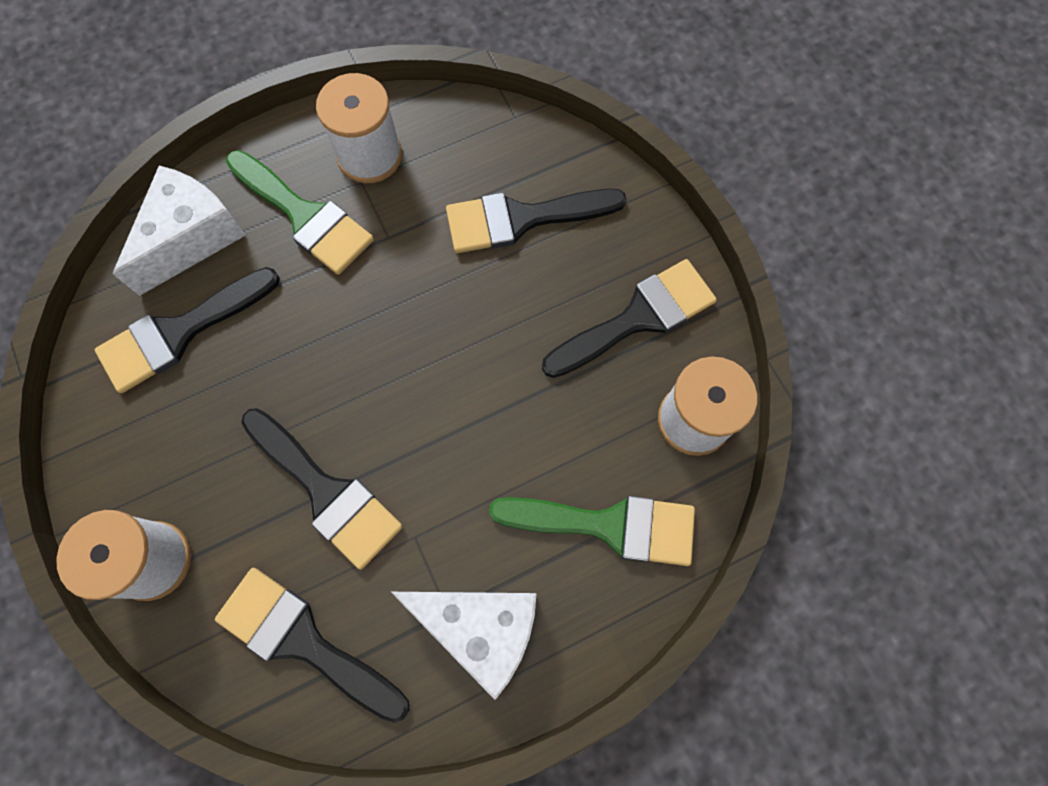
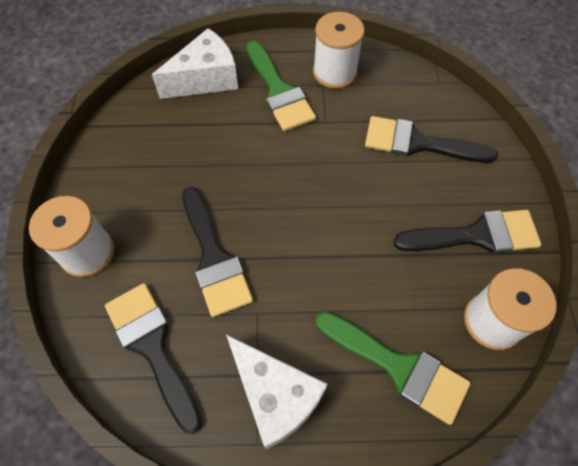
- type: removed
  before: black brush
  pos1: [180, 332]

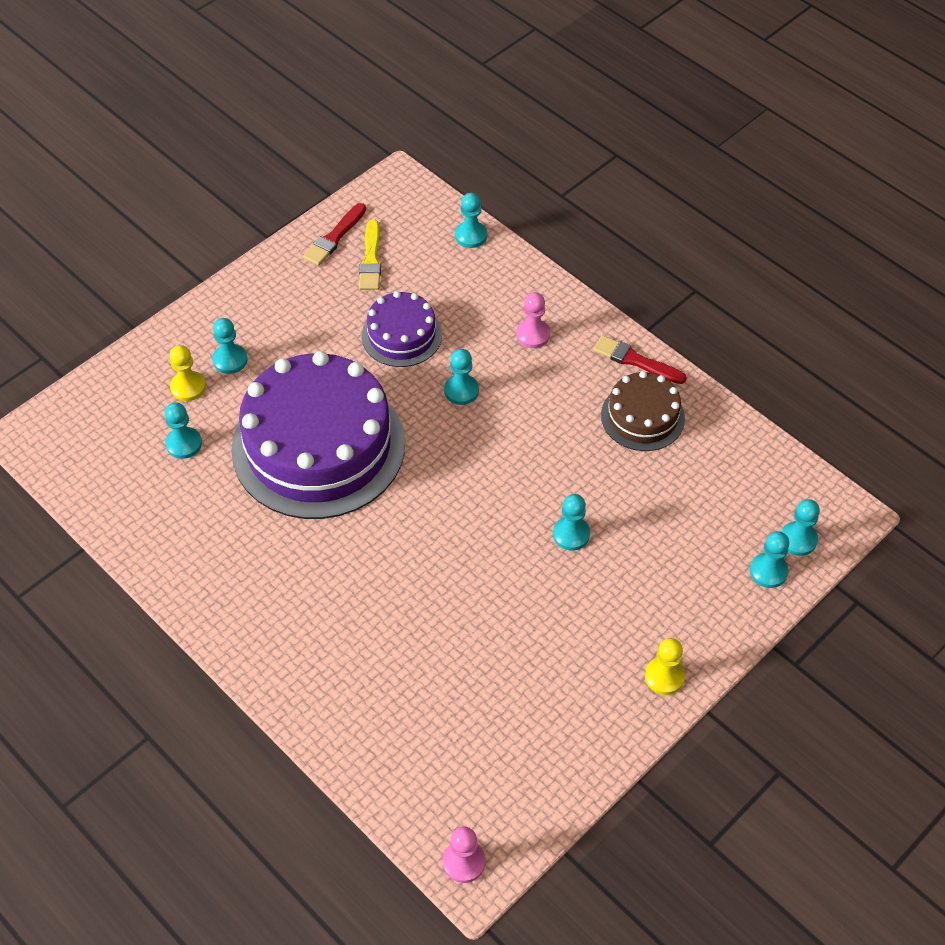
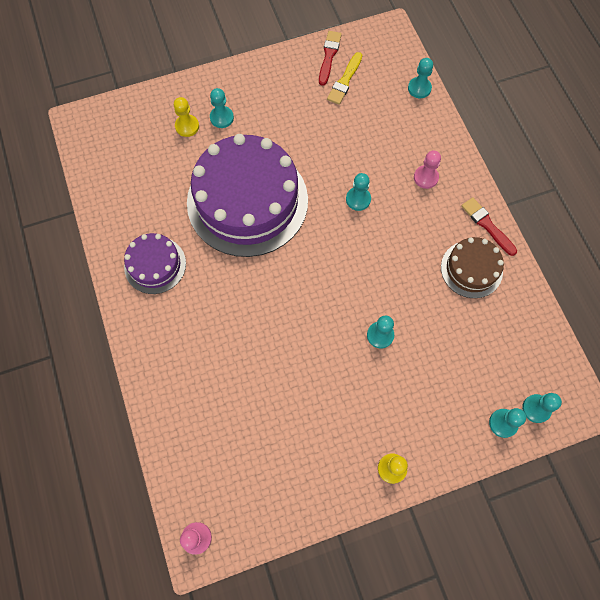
- type: removed
  before: turquoise pawn
  pos1: [184, 444]
- type: moved
  before: purple cake
  pos1: [401, 335]
  pos2: [155, 265]
- type: turned
  before: red brush
  pos1: [334, 237]
  pos2: [329, 56]
  turn: 135

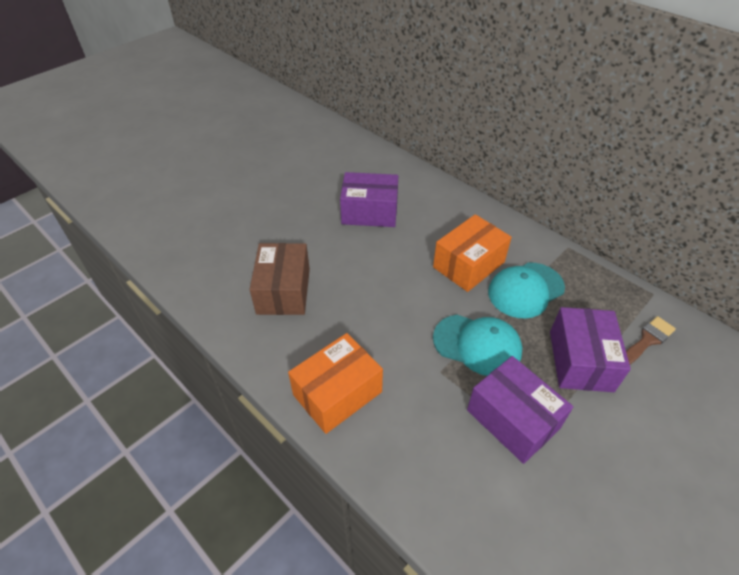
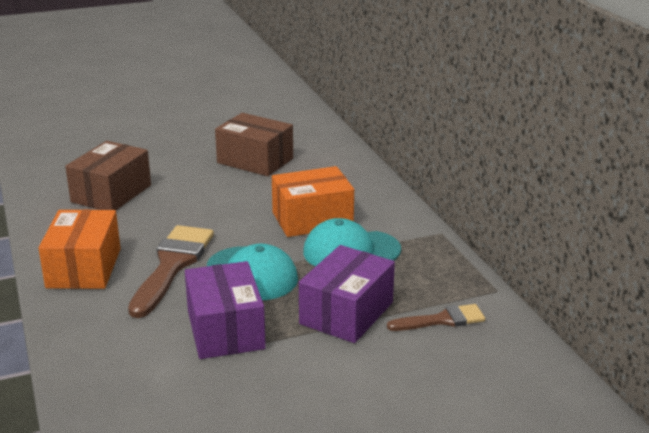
- type: added
  after: brown brush
  pos2: [172, 266]
- type: recoloured
  before: purple box
  after: brown box
  pos1: [369, 212]
  pos2: [255, 161]
- type: turned
  before: orange box
  pos1: [337, 393]
  pos2: [84, 268]
  turn: -75

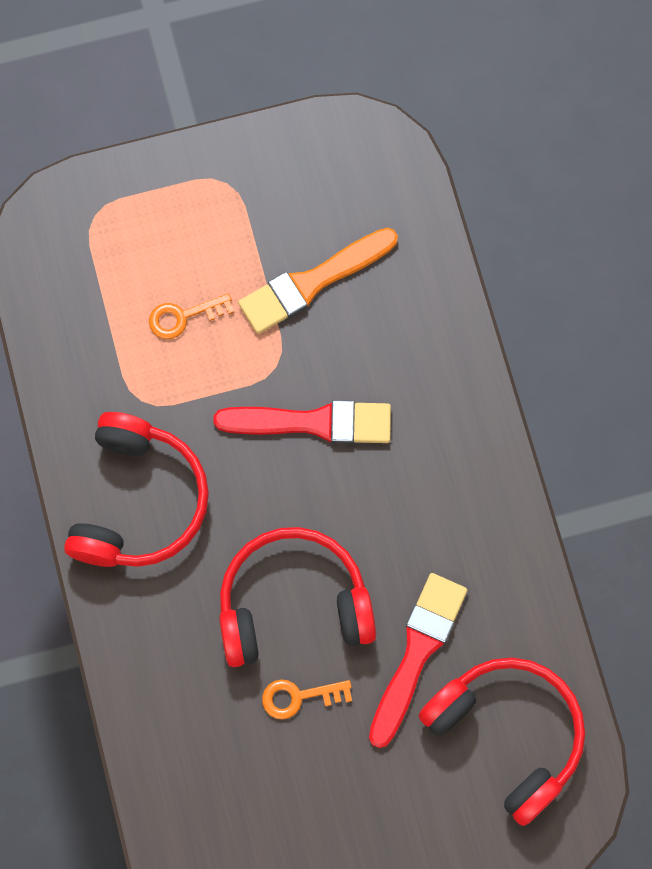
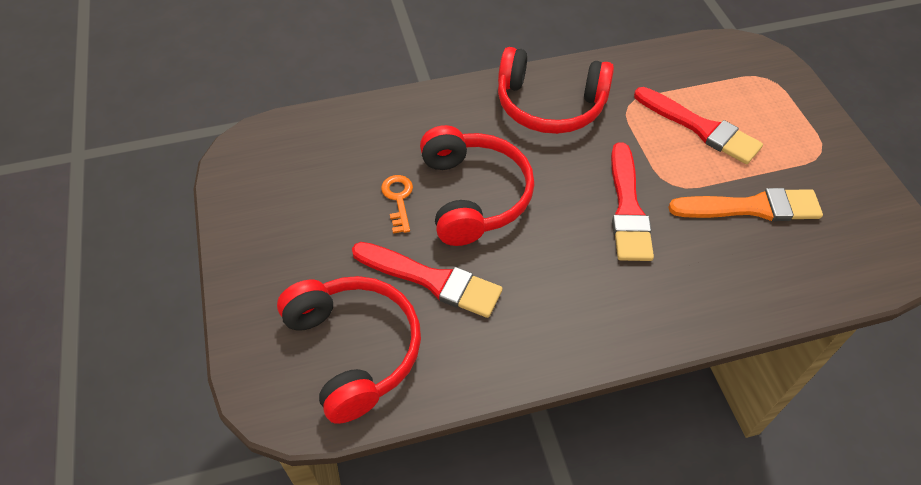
- type: replaced
  before: orange key
  after: red brush
  pos1: [183, 317]
  pos2: [700, 128]
- type: turned
  before: orange brush
  pos1: [312, 282]
  pos2: [751, 207]
  turn: 120
- type: turned
  before: red headphones
  pos1: [507, 735]
  pos2: [354, 350]
  turn: -75

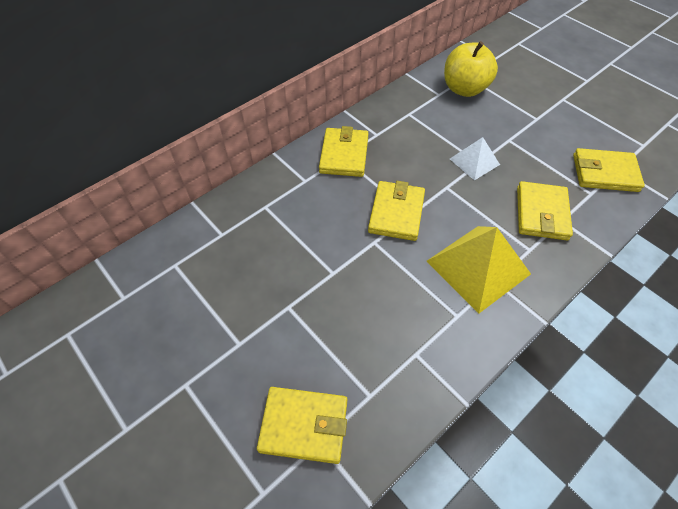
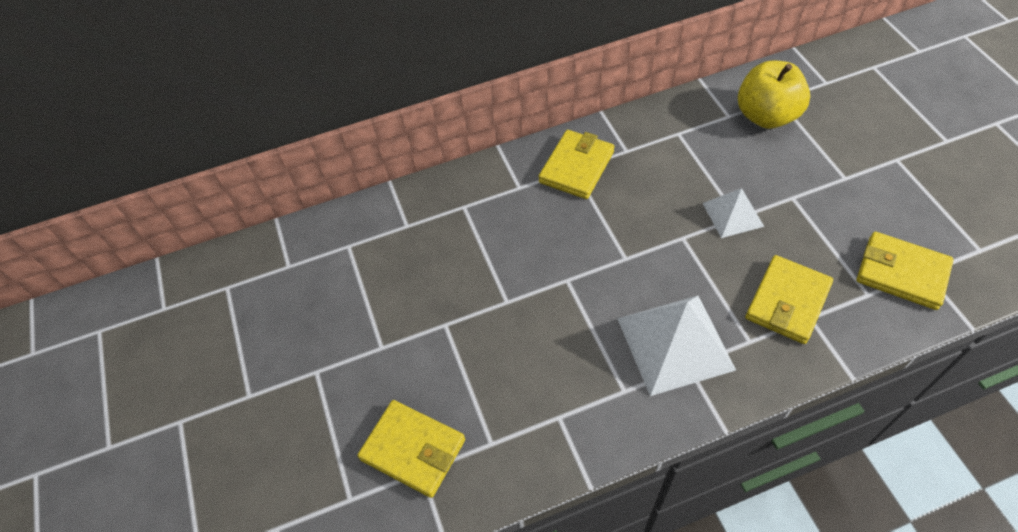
- type: removed
  before: yellow wallet
  pos1: [396, 213]
- type: recoloured
  before: yellow pyramid
  after: white pyramid
  pos1: [478, 267]
  pos2: [675, 343]

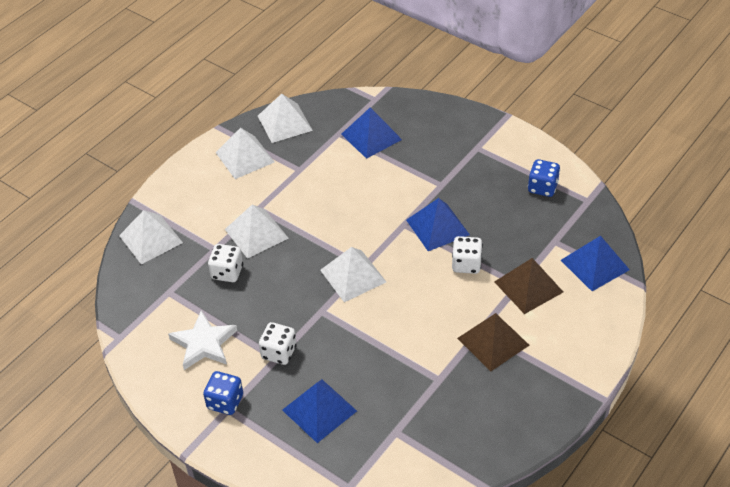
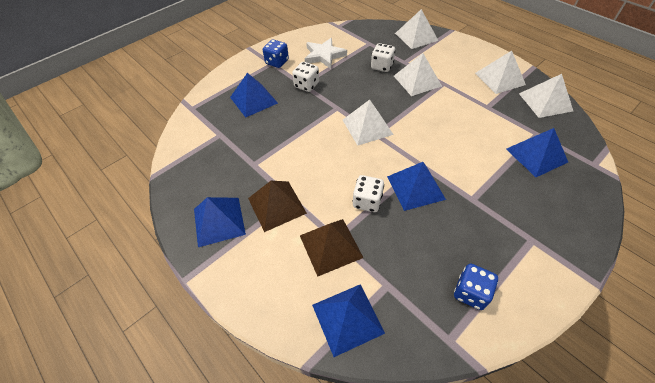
- type: added
  after: blue pyramid
  pos2: [219, 221]

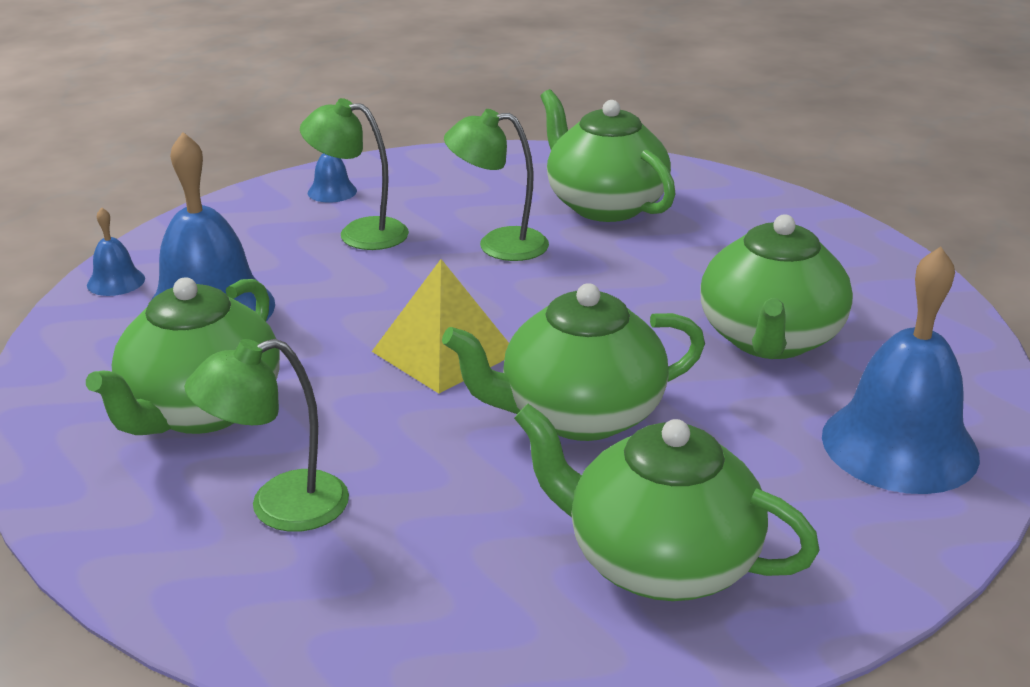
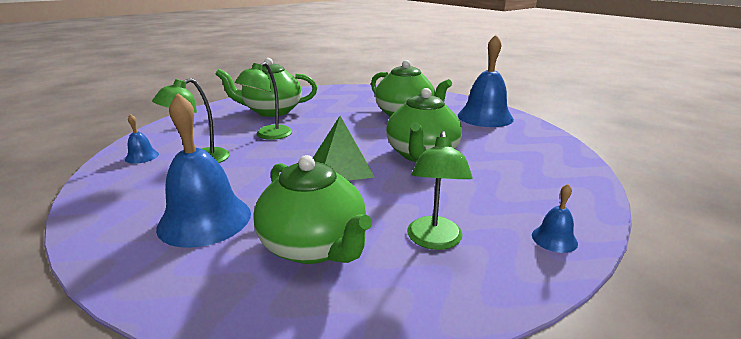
- type: removed
  before: green teapot
  pos1: [659, 562]
- type: moved
  before: blue bell
  pos1: [116, 281]
  pos2: [554, 239]
- type: recoloured
  before: yellow pyramid
  after: green pyramid
  pos1: [444, 352]
  pos2: [341, 168]

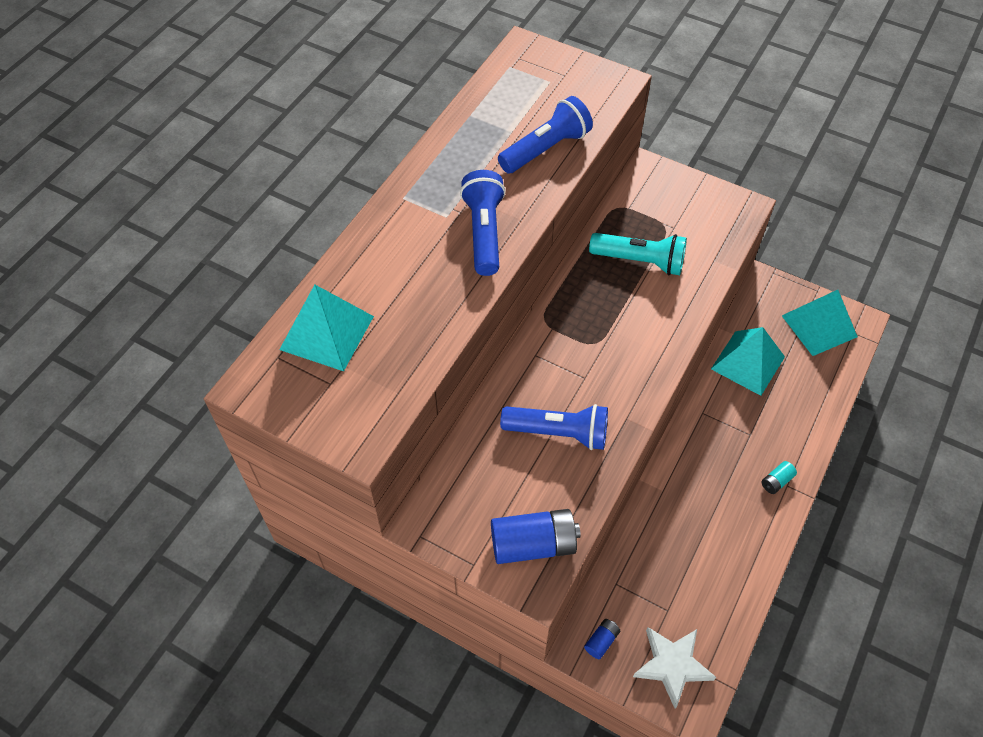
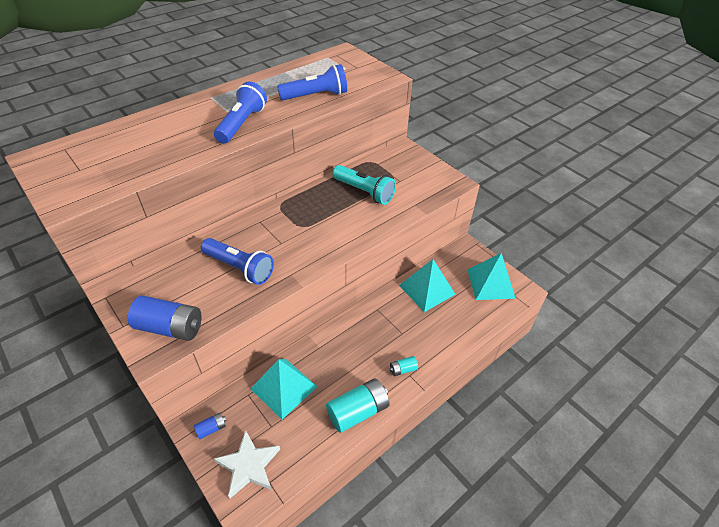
- type: added
  after: turquoise battery
  pos2: [358, 411]
- type: moved
  before: turquoise pyramid
  pos1: [327, 332]
  pos2: [284, 387]

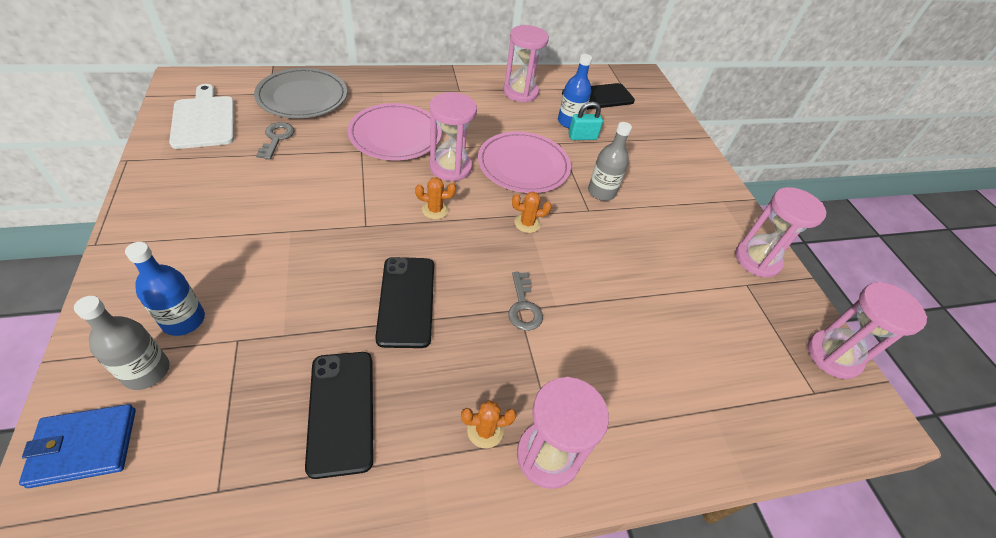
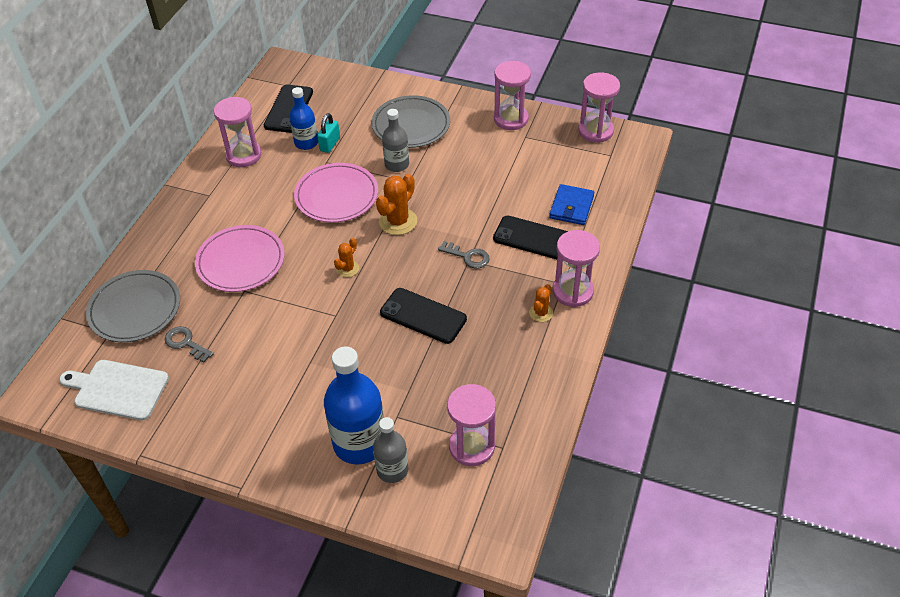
- type: added
  after: grey plate
  pos2: [411, 125]
- type: moved
  before: blue wallet
  pos1: [84, 446]
  pos2: [571, 207]
- type: moved
  before: black phone
  pos1: [341, 411]
  pos2: [534, 238]
- type: moved
  before: pink hourglass
  pos1: [450, 167]
  pos2: [471, 446]
- type: resized
  before: blue bottle
  pos1: [184, 320]
  pos2: [359, 443]
  scale: 1.72
- type: resized
  before: orange cactus
  pos1: [527, 223]
  pos2: [398, 221]
  scale: 1.75

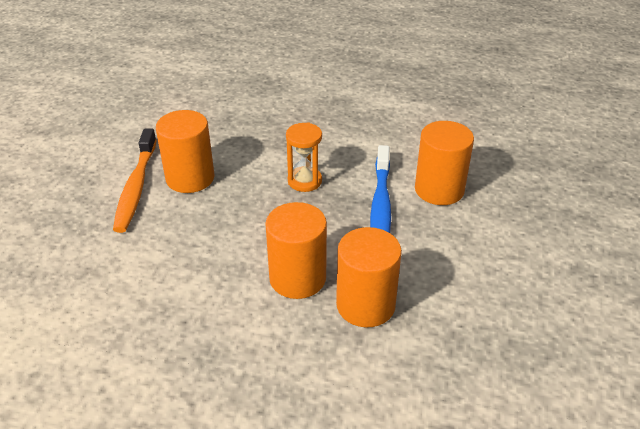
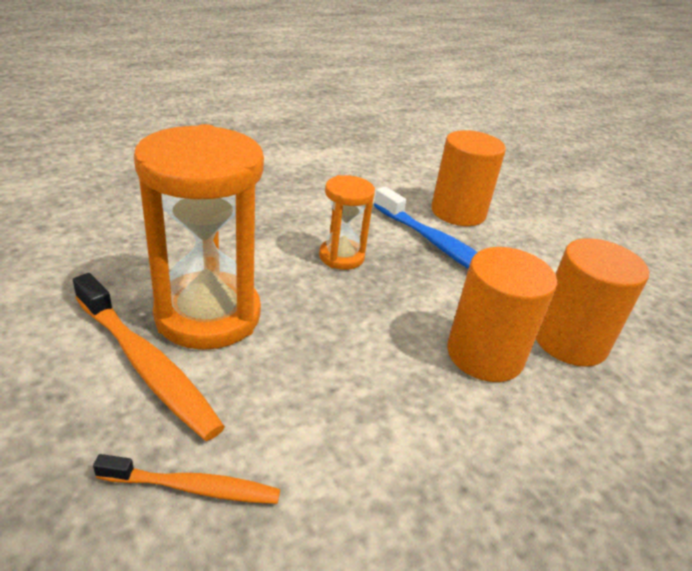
- type: added
  after: orange toothbrush
  pos2: [192, 487]
- type: replaced
  before: orange cylinder
  after: orange hourglass
  pos1: [190, 178]
  pos2: [208, 315]

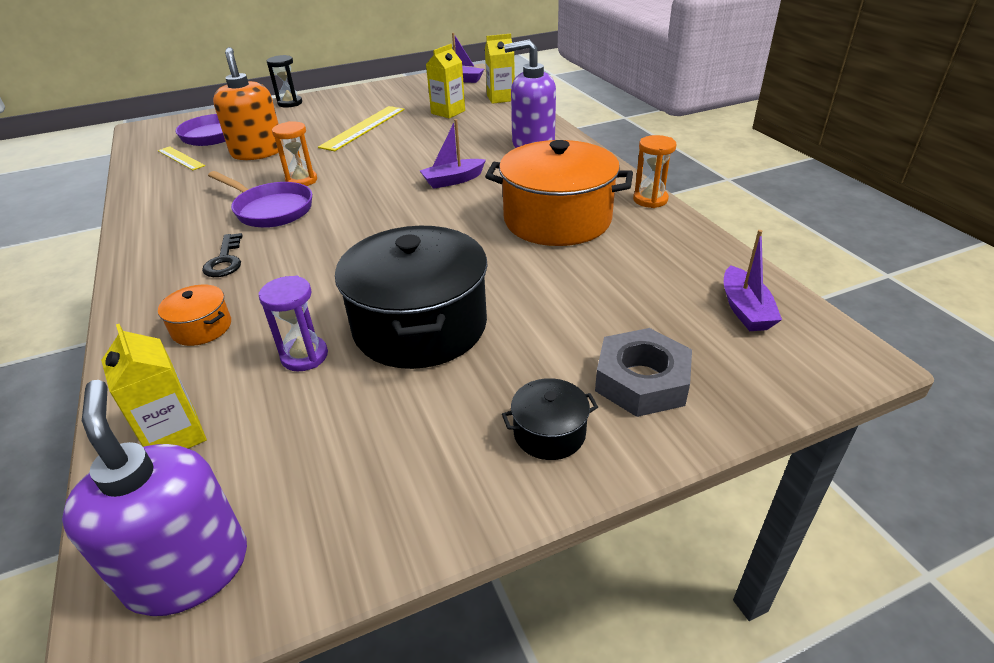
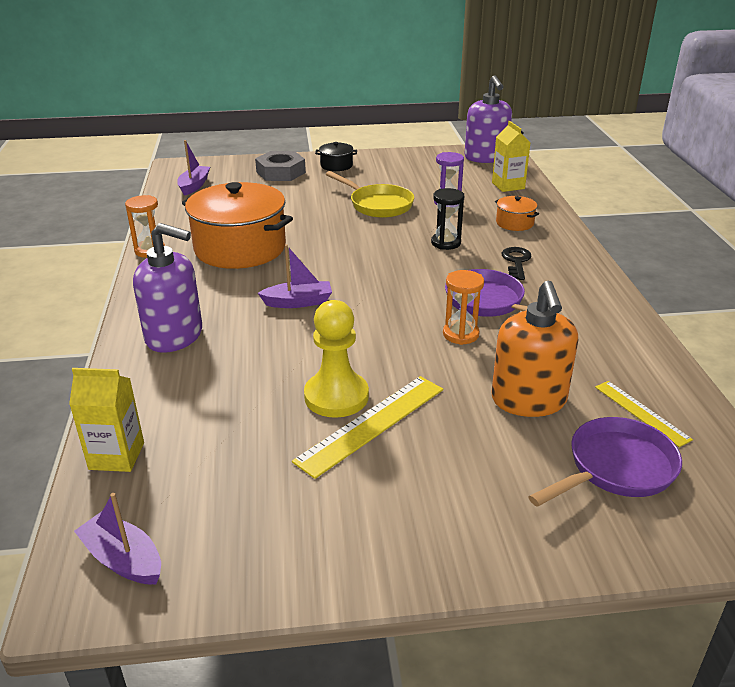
- type: removed
  before: yellow carton
  pos1: [448, 112]
- type: added
  after: yellow pawn
  pos2: [336, 396]
- type: moved
  before: black hourglass
  pos1: [290, 103]
  pos2: [446, 243]
- type: replaced
  before: black pot
  after: yellow pan
  pos1: [420, 326]
  pos2: [378, 205]

